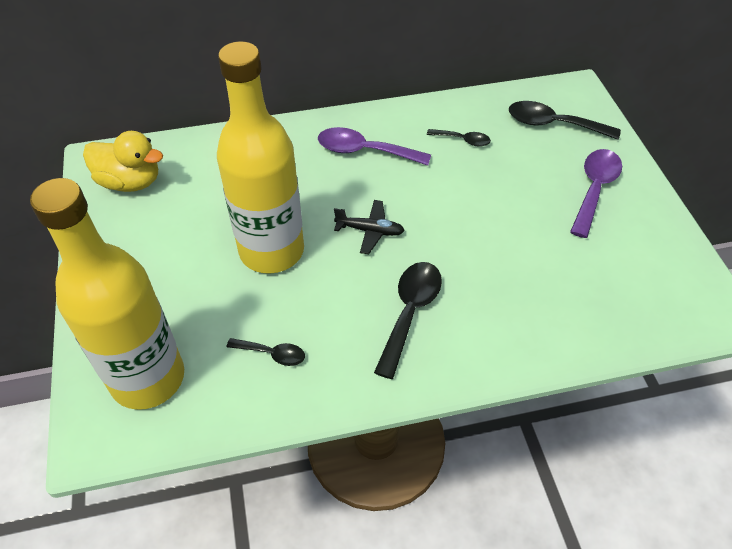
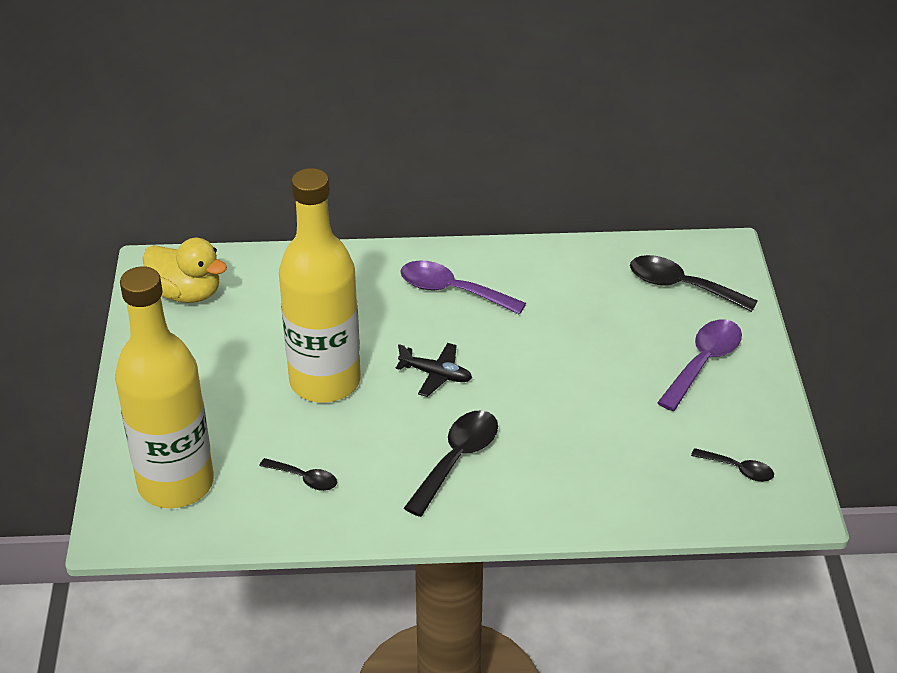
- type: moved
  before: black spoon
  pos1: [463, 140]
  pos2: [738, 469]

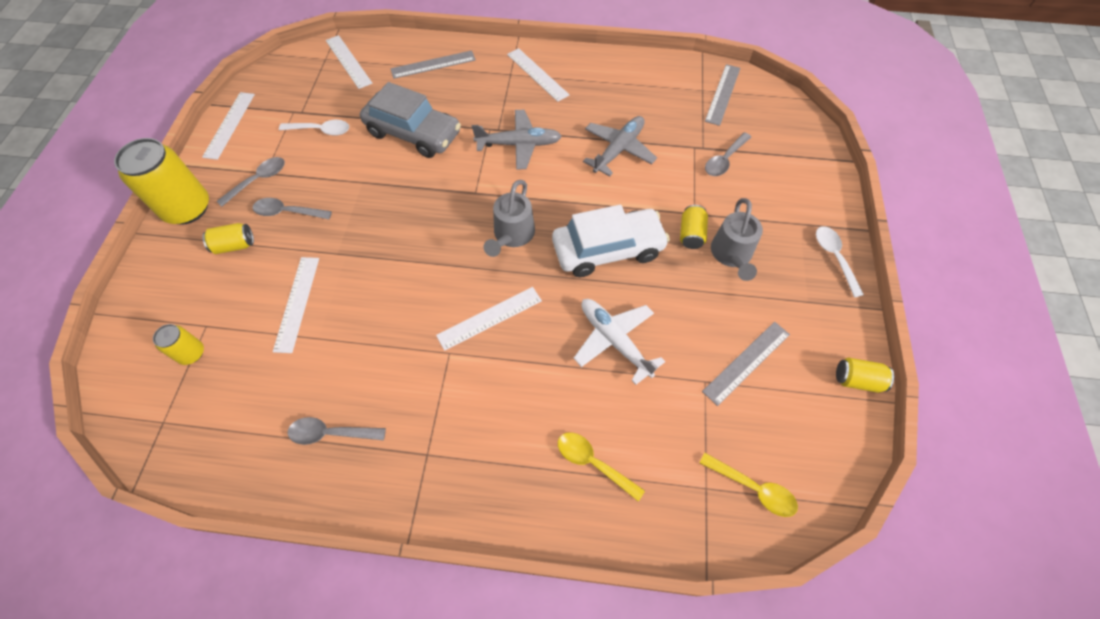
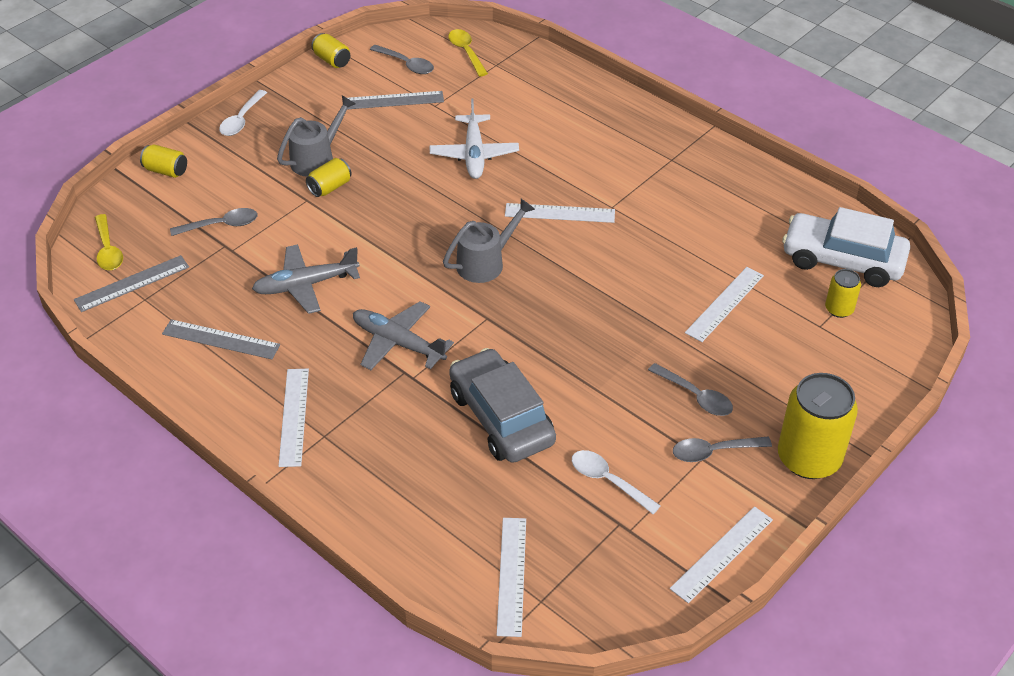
- type: moved
  before: yellow can
  pos1: [234, 245]
  pos2: [166, 171]
- type: moved
  before: grey spoon
  pos1: [331, 433]
  pos2: [406, 64]
- type: moved
  before: grey ruler
  pos1: [433, 65]
  pos2: [221, 339]
- type: moved
  before: white car
  pos1: [608, 249]
  pos2: [842, 260]
- type: moved
  before: yellow spoon
  pos1: [593, 463]
  pos2: [108, 250]

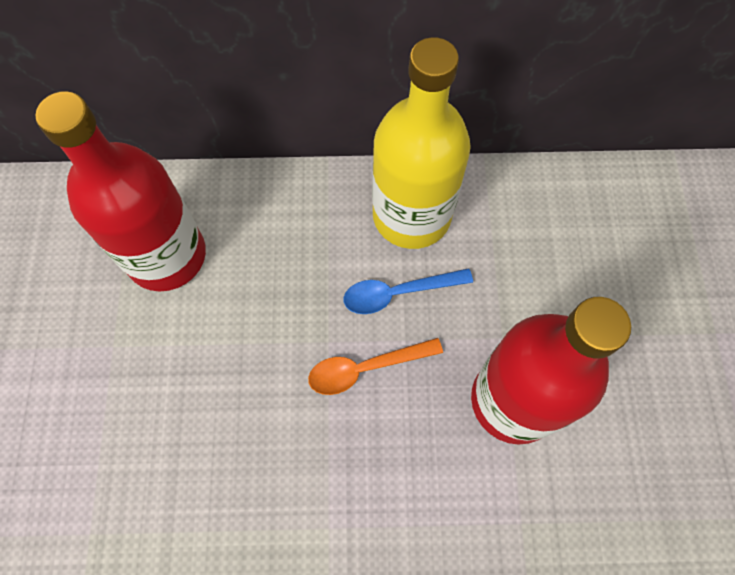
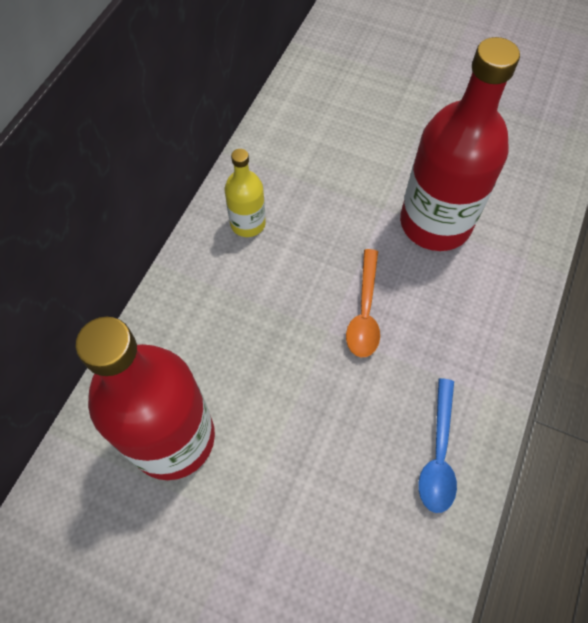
- type: moved
  before: blue spoon
  pos1: [398, 293]
  pos2: [438, 454]
- type: resized
  before: yellow bottle
  pos1: [411, 215]
  pos2: [248, 223]
  scale: 0.49

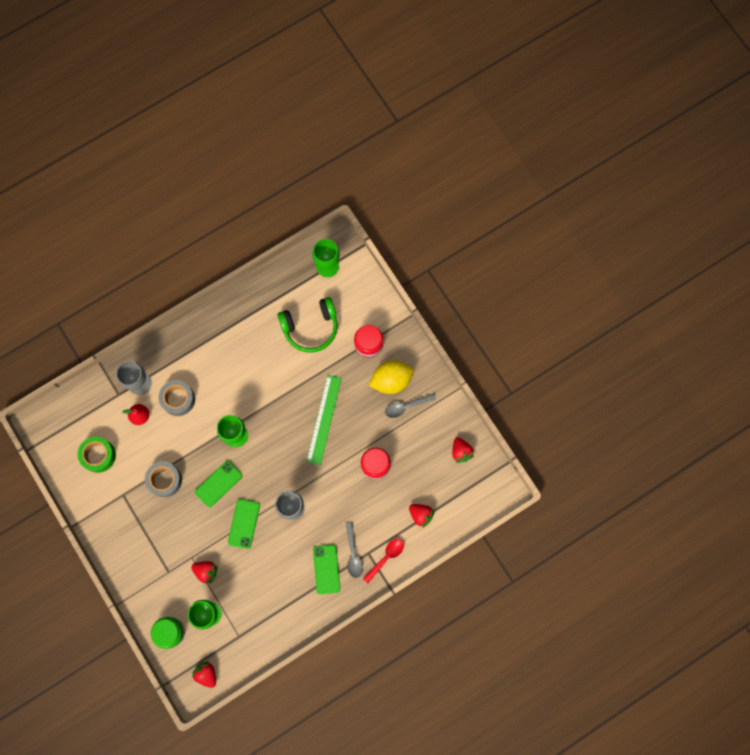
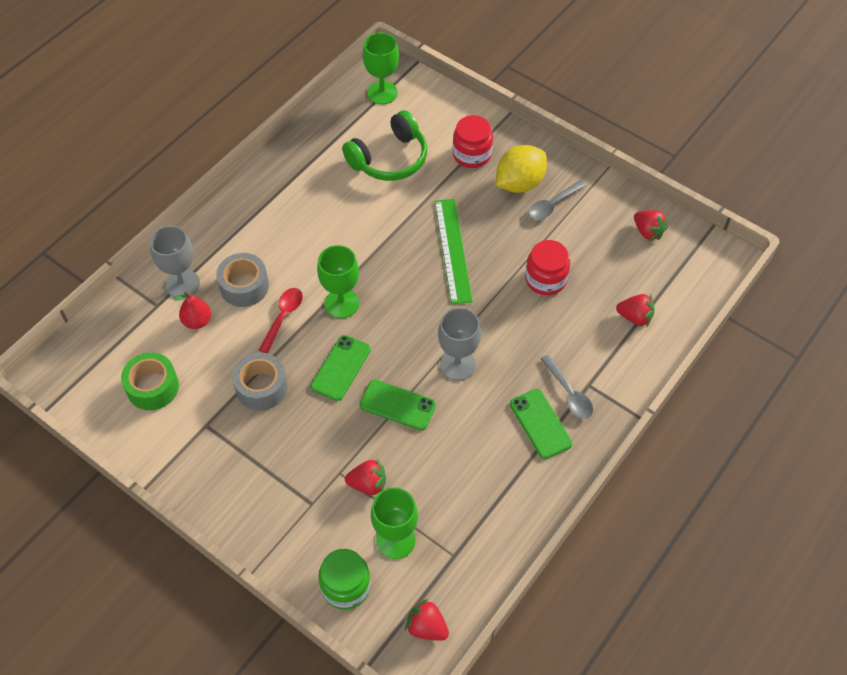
- type: moved
  before: red spoon
  pos1: [386, 557]
  pos2: [283, 317]
- type: turned
  before: green phone
  pos1: [244, 523]
  pos2: [397, 405]
  turn: -60

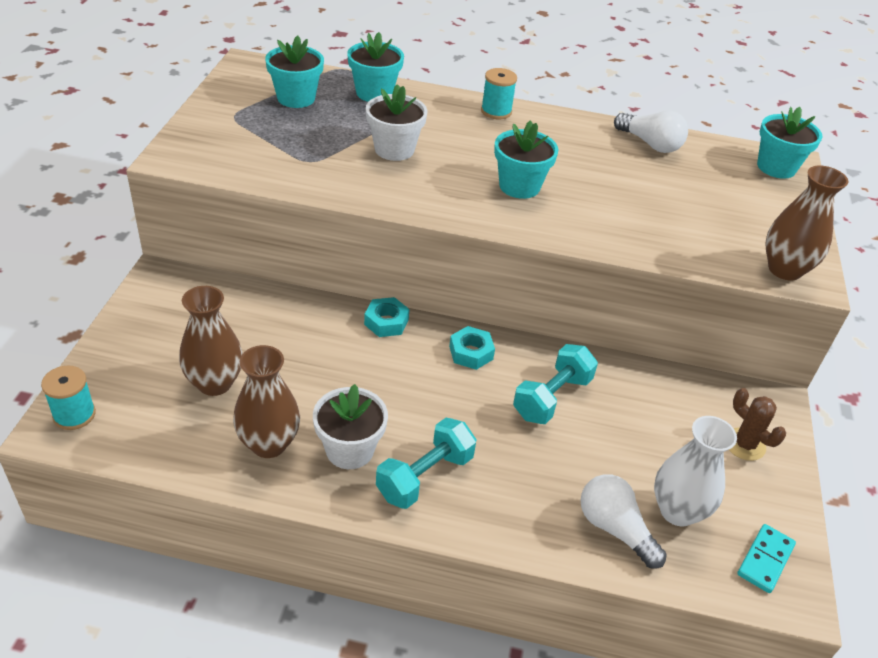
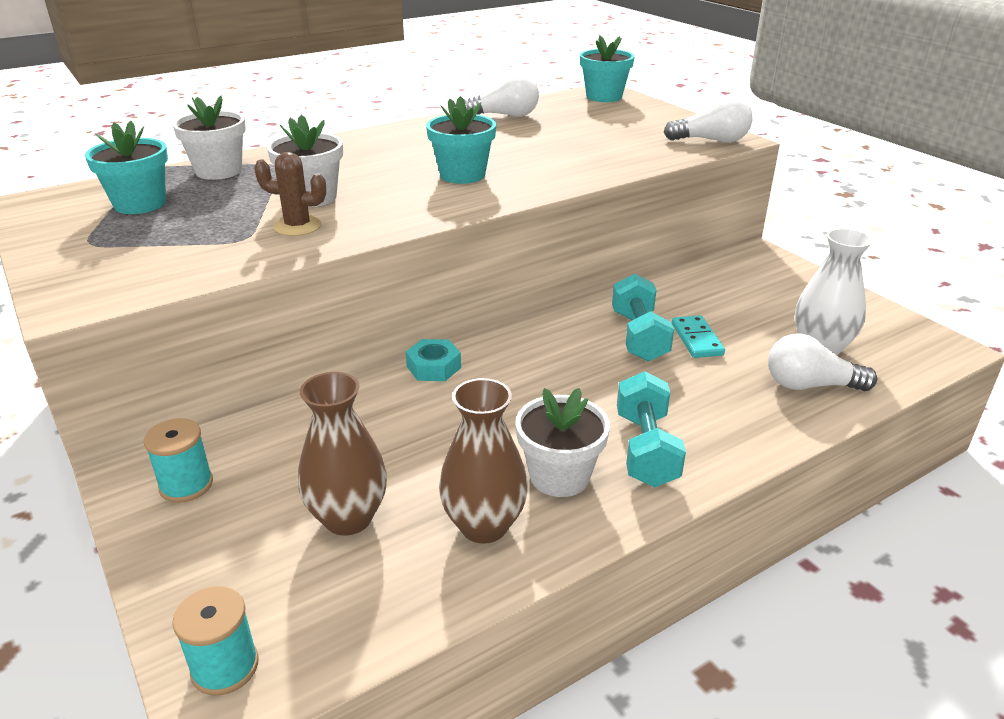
- type: removed
  before: turquoise nut
  pos1: [471, 352]
- type: moved
  before: turquoise spool
  pos1: [496, 111]
  pos2: [186, 485]
- type: moved
  before: brown cactus
  pos1: [744, 444]
  pos2: [297, 226]
- type: moved
  before: turquoise domino
  pos1: [765, 560]
  pos2: [697, 339]
- type: replaced
  before: brown vase
  after: white light bulb
  pos1: [784, 269]
  pos2: [711, 141]
- type: recoloured
  before: turquoise flower pot
  after: white flower pot
  pos1: [374, 93]
  pos2: [219, 171]

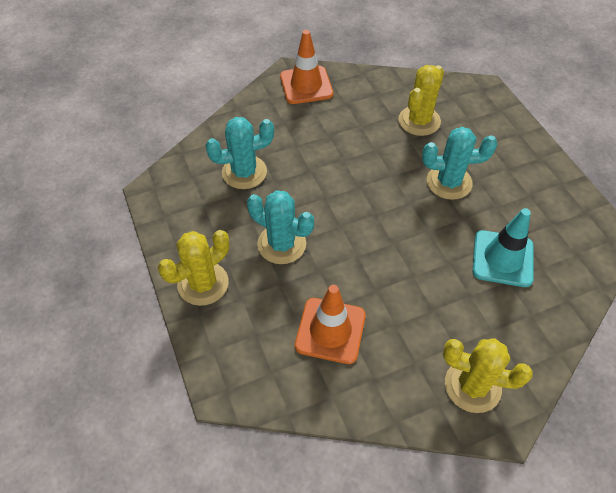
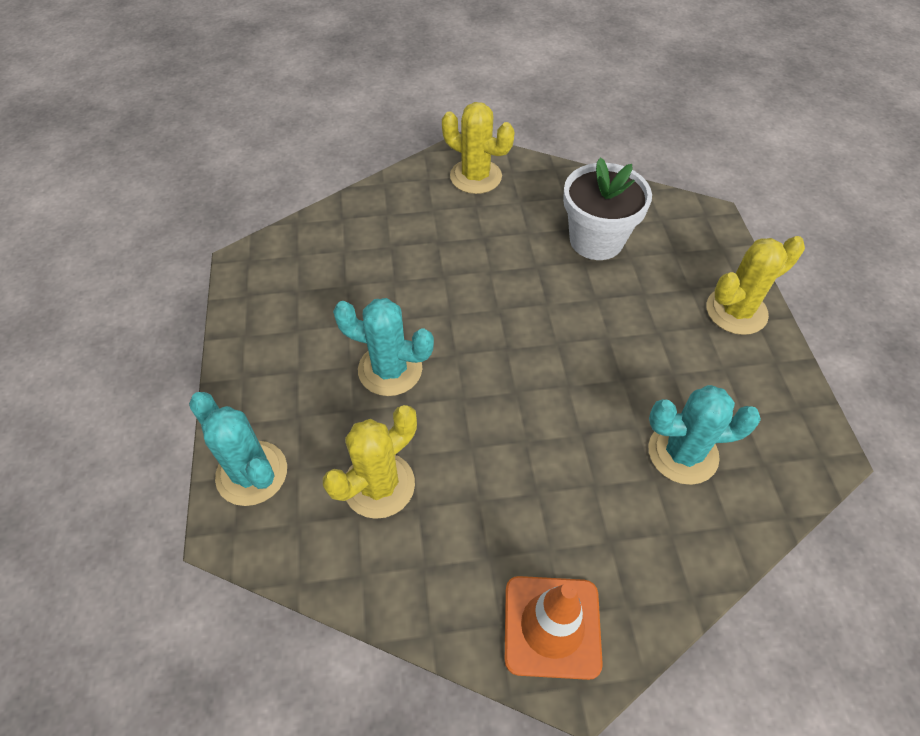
- type: removed
  before: turquoise traffic cone
  pos1: [502, 258]
- type: moved
  before: turquoise cactus
  pos1: [281, 244]
  pos2: [252, 473]
- type: replaced
  before: orange traffic cone
  after: white flower pot
  pos1: [330, 330]
  pos2: [596, 240]

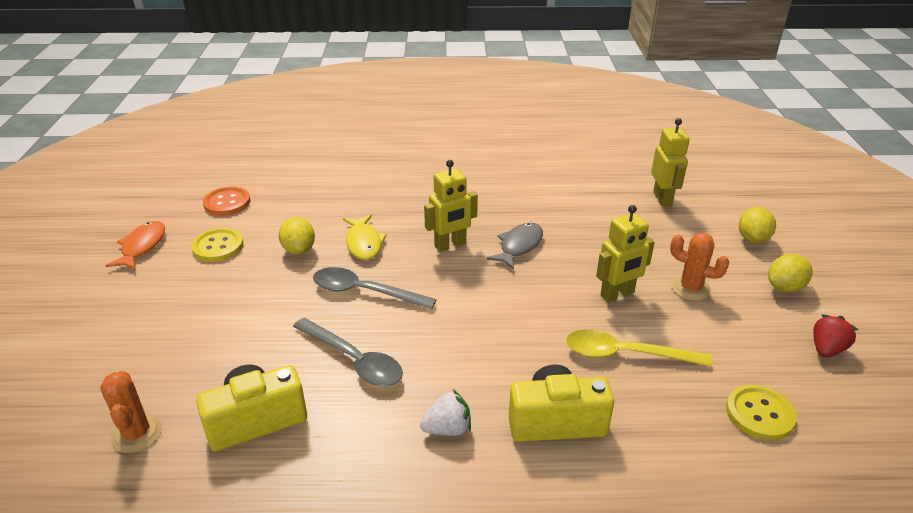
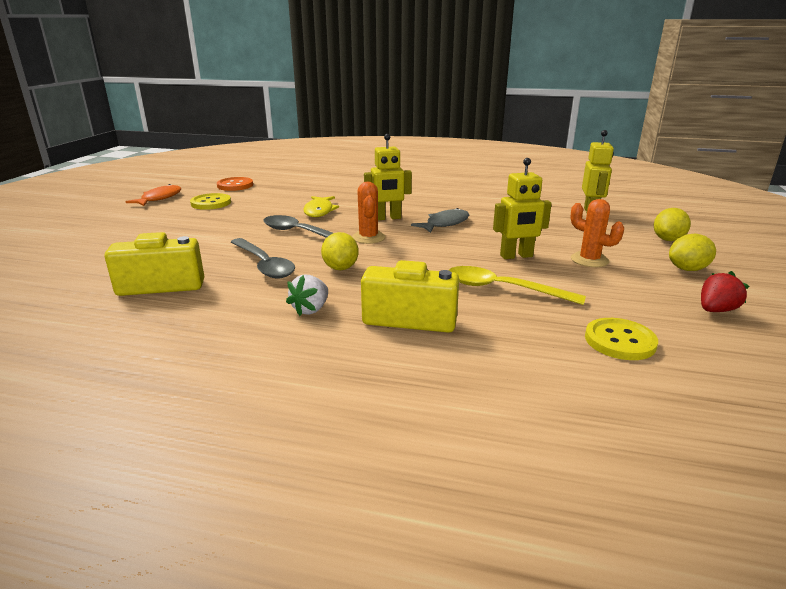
- type: moved
  before: orange cactus
  pos1: [137, 434]
  pos2: [368, 237]
- type: moved
  before: yellow lemon
  pos1: [299, 249]
  pos2: [340, 268]
- type: turned
  before: white strawberry
  pos1: [447, 429]
  pos2: [311, 309]
  turn: 120

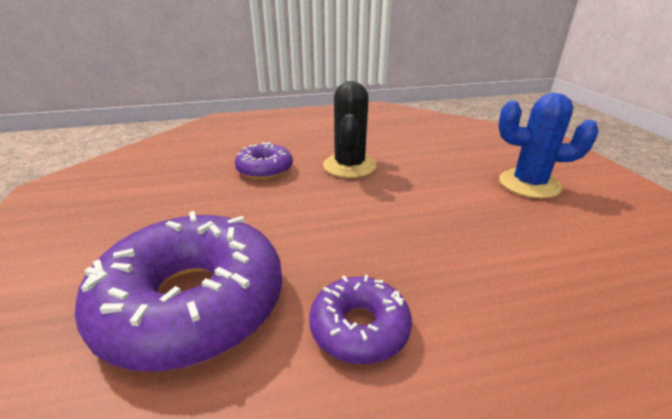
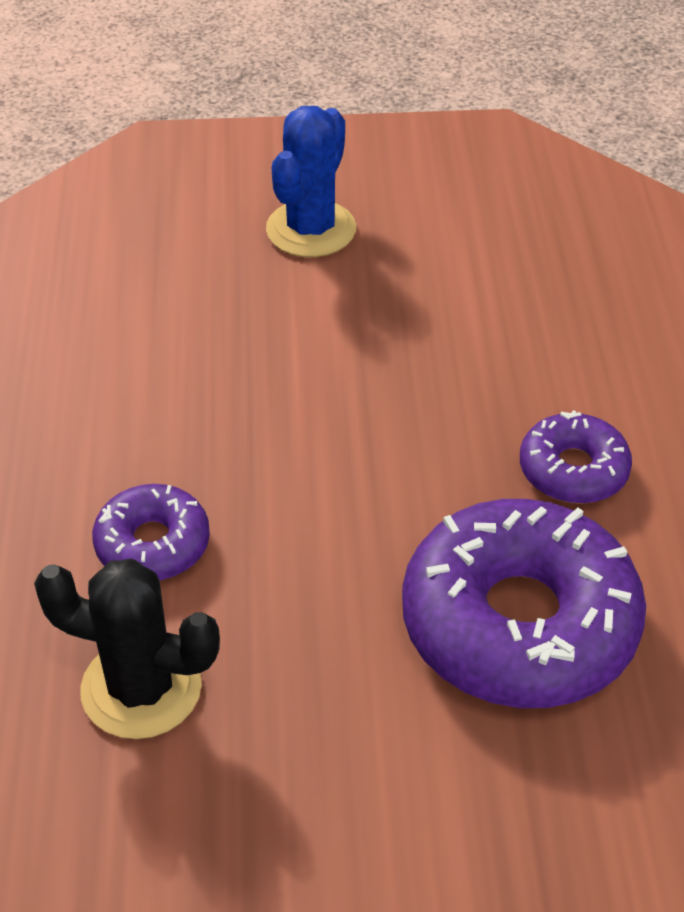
- type: moved
  before: black cactus
  pos1: [349, 166]
  pos2: [141, 688]

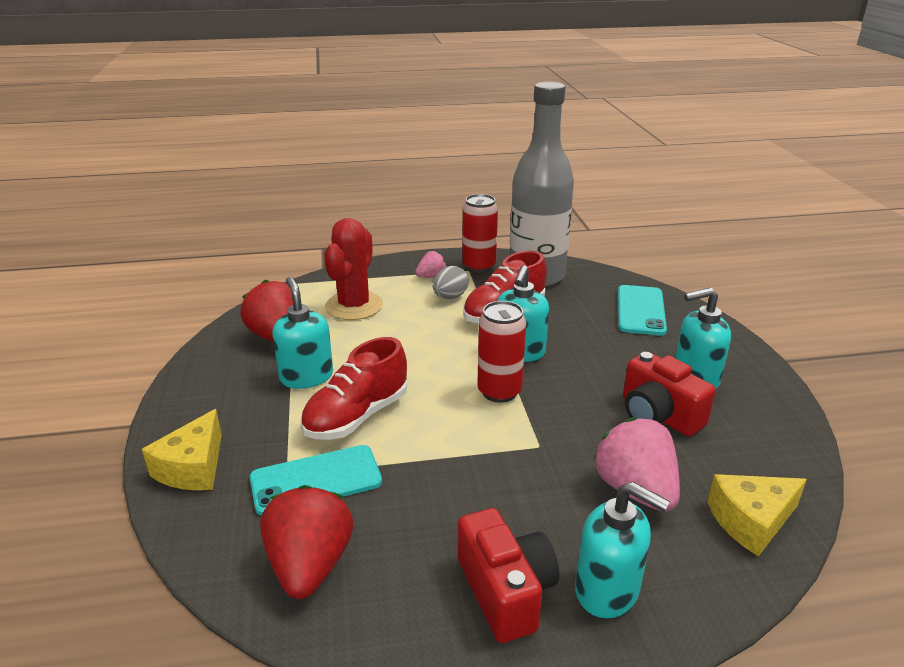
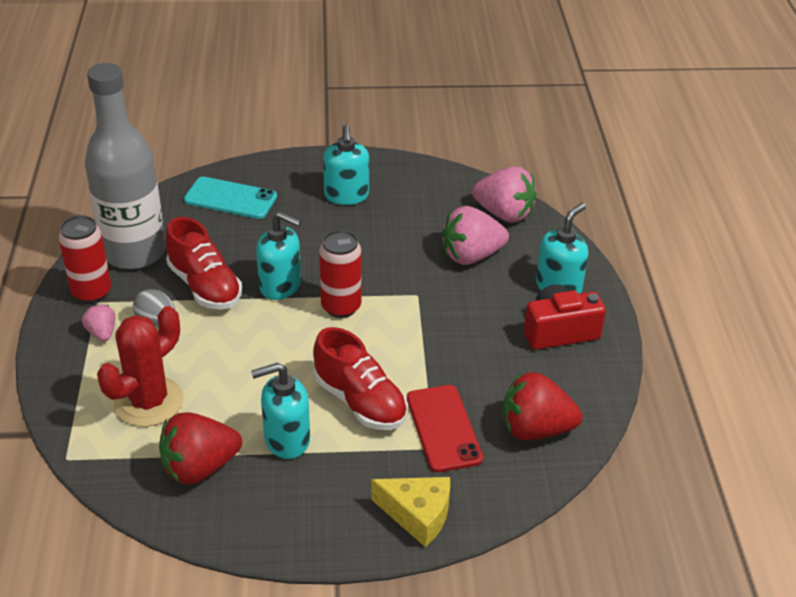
- type: removed
  before: red camera
  pos1: [658, 415]
- type: replaced
  before: yellow cheese
  after: pink strawberry
  pos1: [751, 521]
  pos2: [504, 214]
- type: recoloured
  before: turquoise phone
  after: red phone
  pos1: [316, 480]
  pos2: [443, 428]
- type: turned
  before: red cactus
  pos1: [354, 306]
  pos2: [148, 402]
  turn: -75

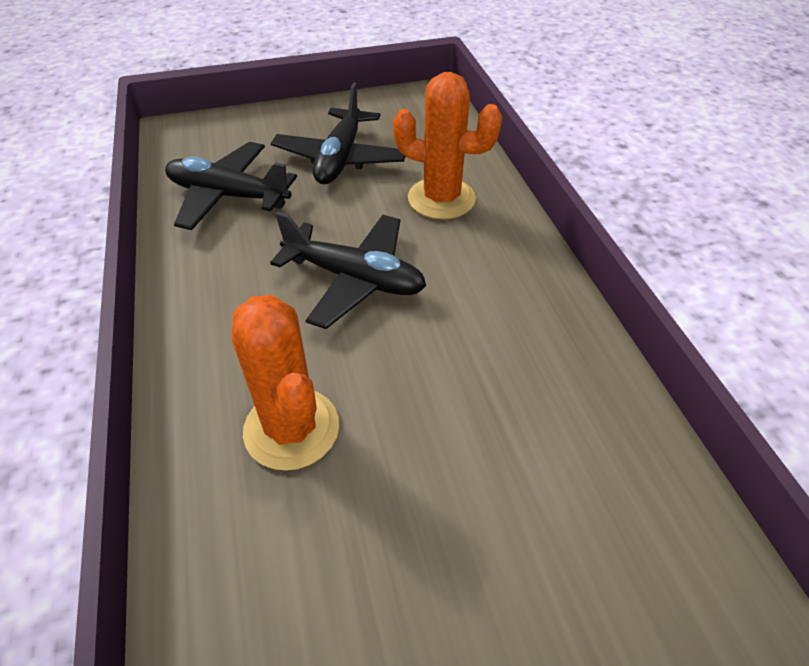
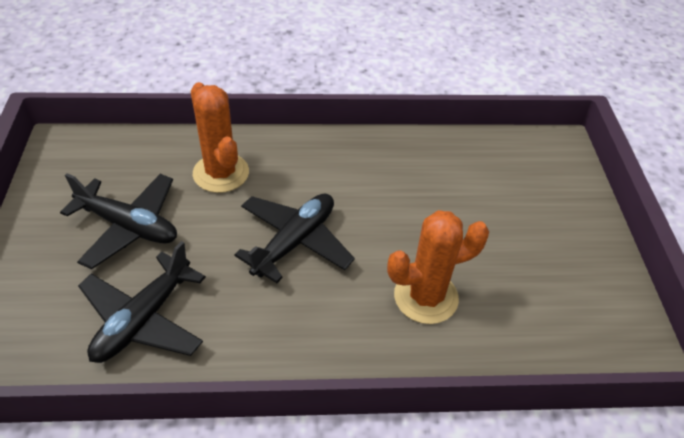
- type: turned
  before: orange cactus
  pos1: [441, 199]
  pos2: [221, 173]
  turn: -60

